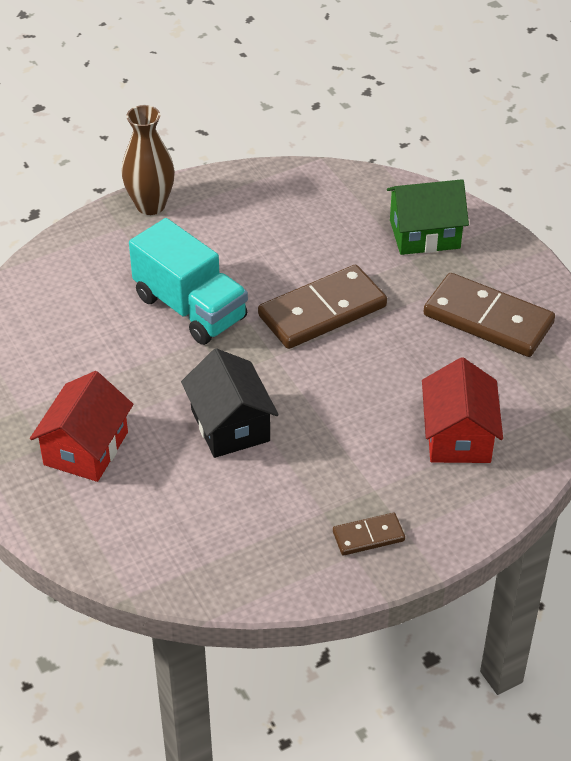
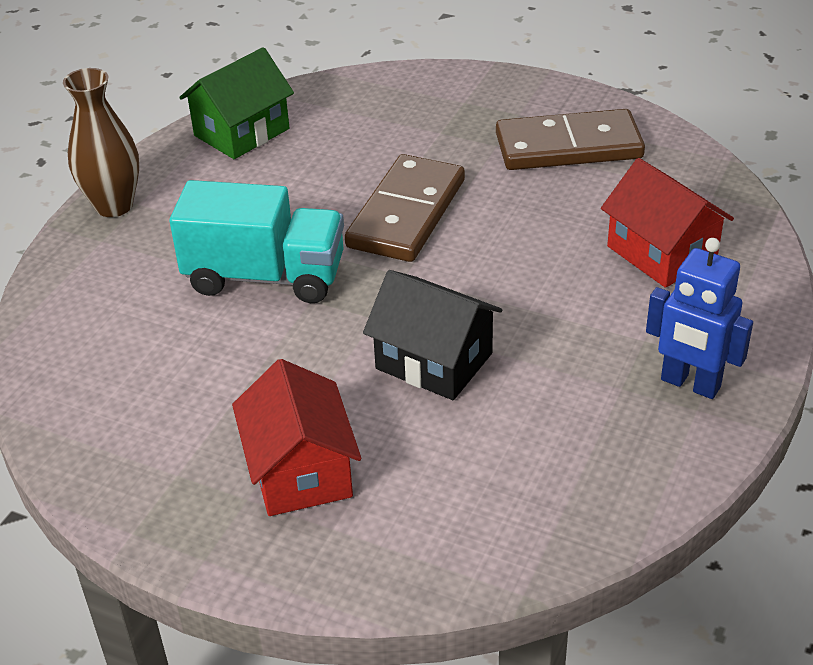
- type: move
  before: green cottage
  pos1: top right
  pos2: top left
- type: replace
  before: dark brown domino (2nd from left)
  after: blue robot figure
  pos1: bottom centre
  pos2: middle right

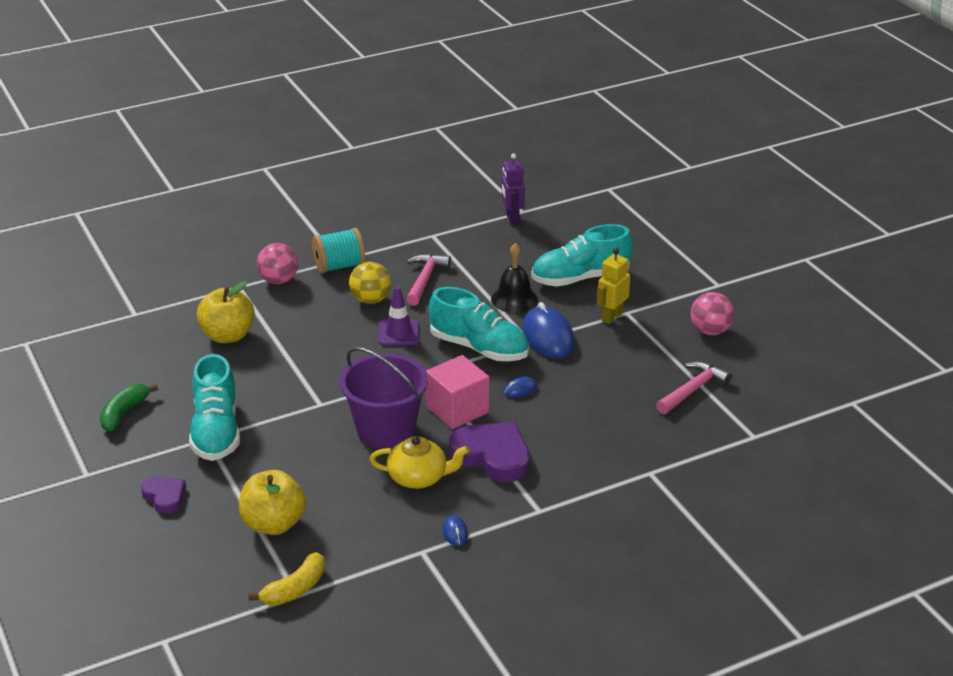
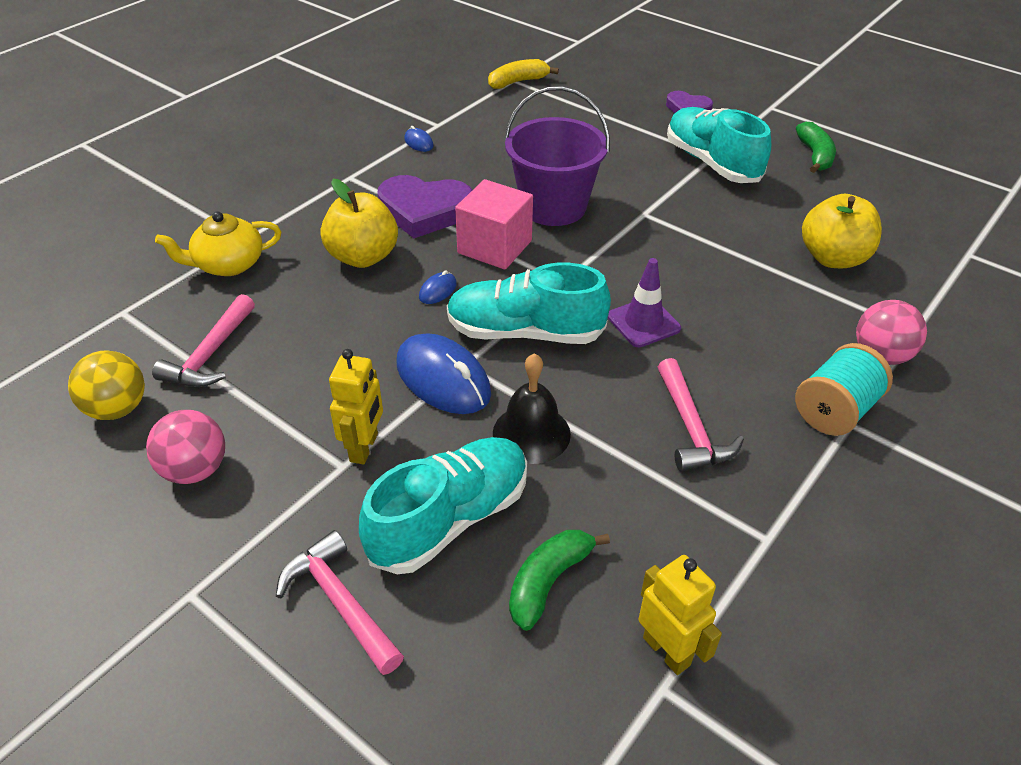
- type: insert
  after: rose-pink carpenter's hammer (2nd from left)
  pos2: bottom left
- type: insert
  after: green banana (1st from left)
  pos2: bottom centre
- type: move
  before: bright yellow toy apple (2nd from left in the first image)
  after: bright yellow toy apple (1st from left)
  pos1: bottom left
  pos2: top centre
- type: move
  before: bright yellow play ball
  pos1: centre
  pos2: middle left
- type: move
  before: bright yellow teapot
  pos1: bottom centre
  pos2: top left
- type: recolor
  before: royal purple robot figure
  after: bright yellow robot figure (2nd from left)
  pos1: top centre
  pos2: bottom centre
- type: rotate
  before: bright yellow banana
  pos1: bottom left
  pos2: top centre
  turn: 45

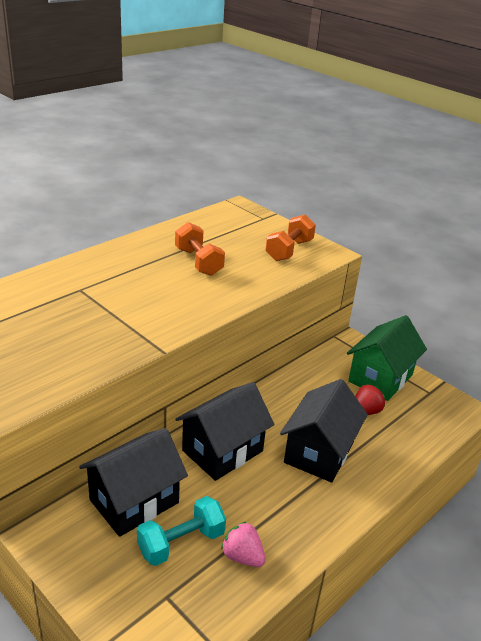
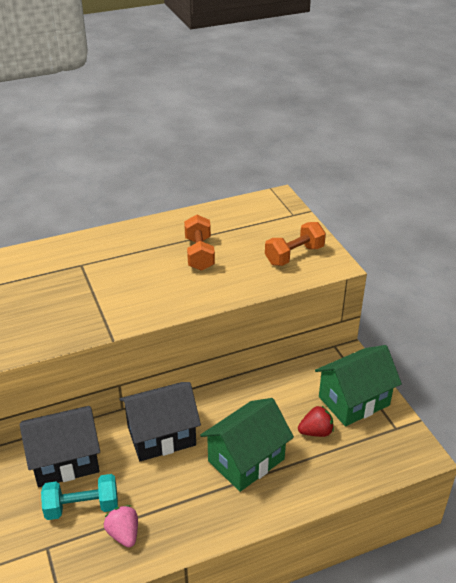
- type: recolor
  before: jet-black cottage (3rd from left)
  after: green cottage (1st from left)
  pos1: bottom right
  pos2: bottom centre

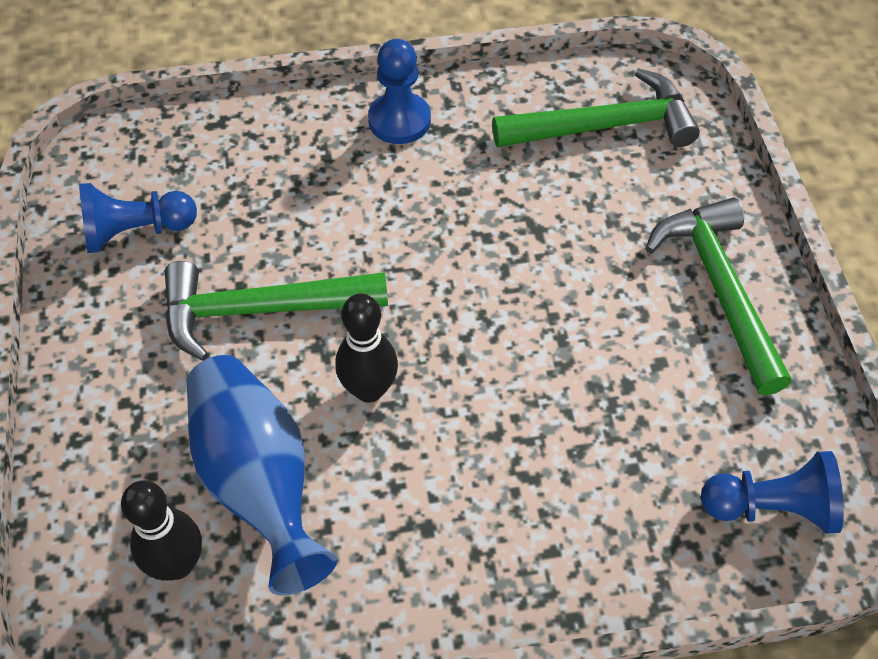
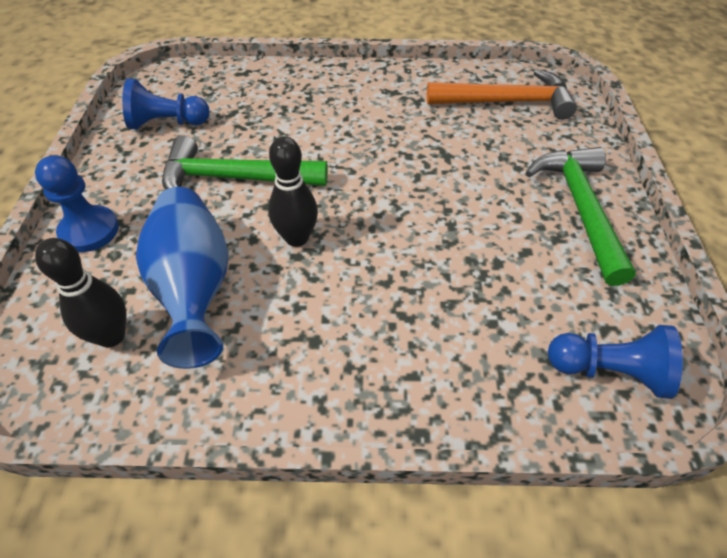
- type: move
  before: blue game pawn (2nd from left in the first image)
  after: blue game pawn (1st from left)
  pos1: top centre
  pos2: middle left
- type: recolor
  before: green carpenter's hammer (2nd from left)
  after: orange carpenter's hammer
  pos1: top right
  pos2: top right

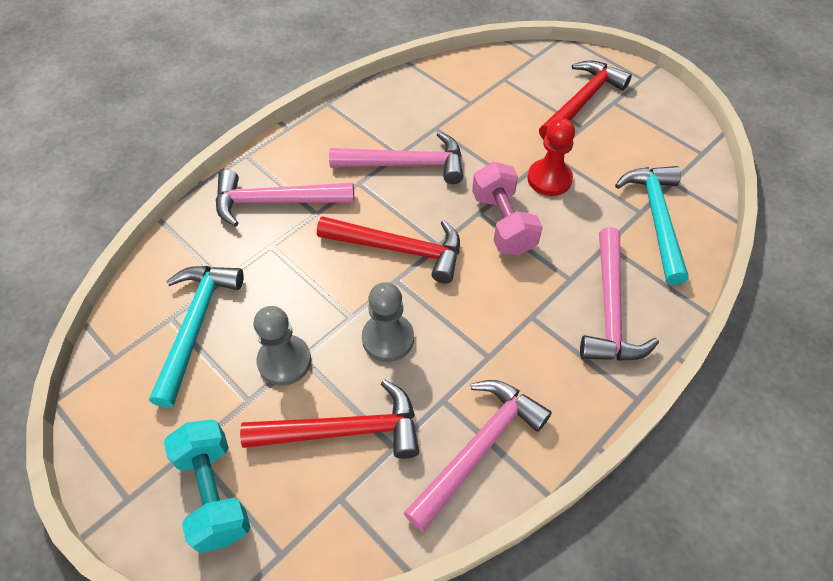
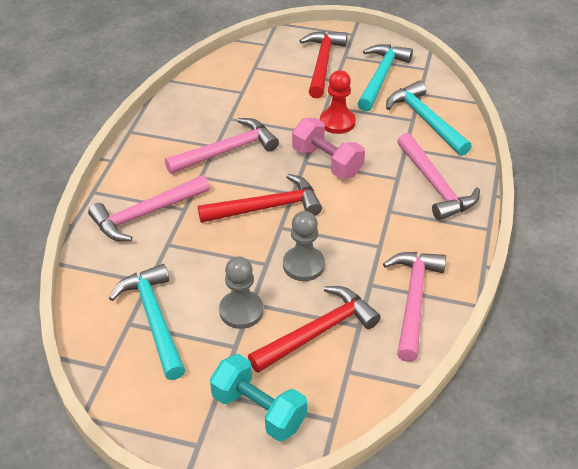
- type: insert
  after: aqua carpenter's hammer (2nd from left)
  pos2: top centre

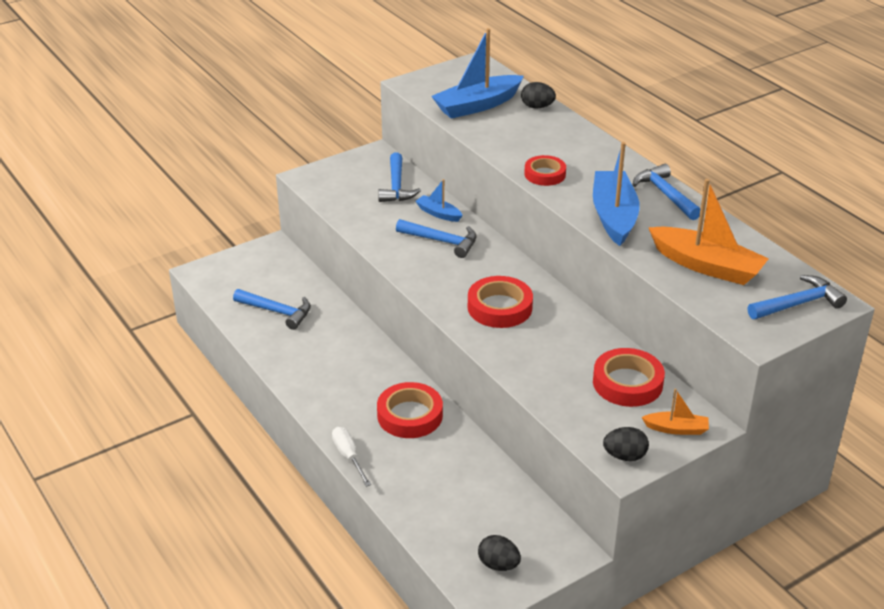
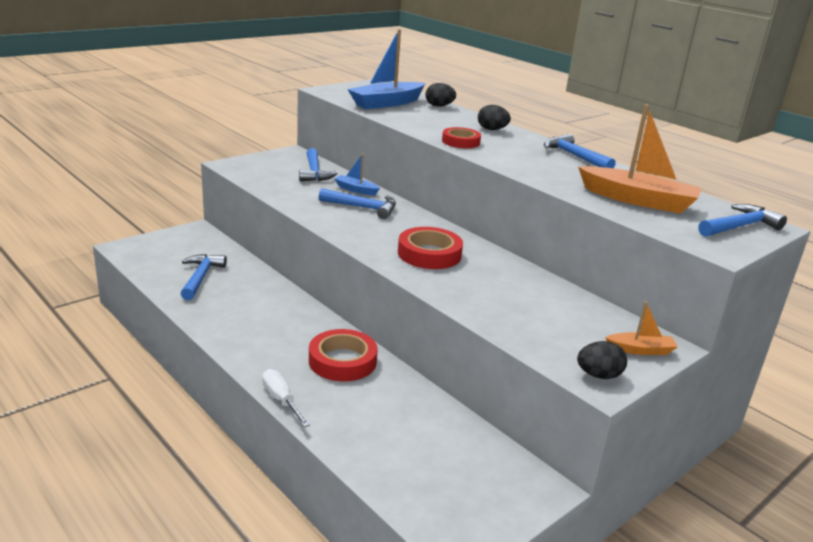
- type: delete
  before: blue boat (3rd from left)
  pos1: top right
- type: delete
  before: scarlet sticky tape (4th from left)
  pos1: middle right
- type: move
  before: jet-black toy egg (1st from left in the first image)
  after: jet-black toy egg (2nd from left)
  pos1: bottom centre
  pos2: top centre
- type: rotate
  before: blue carpenter's hammer (1st from left)
  pos1: middle left
  pos2: middle left
  turn: -105

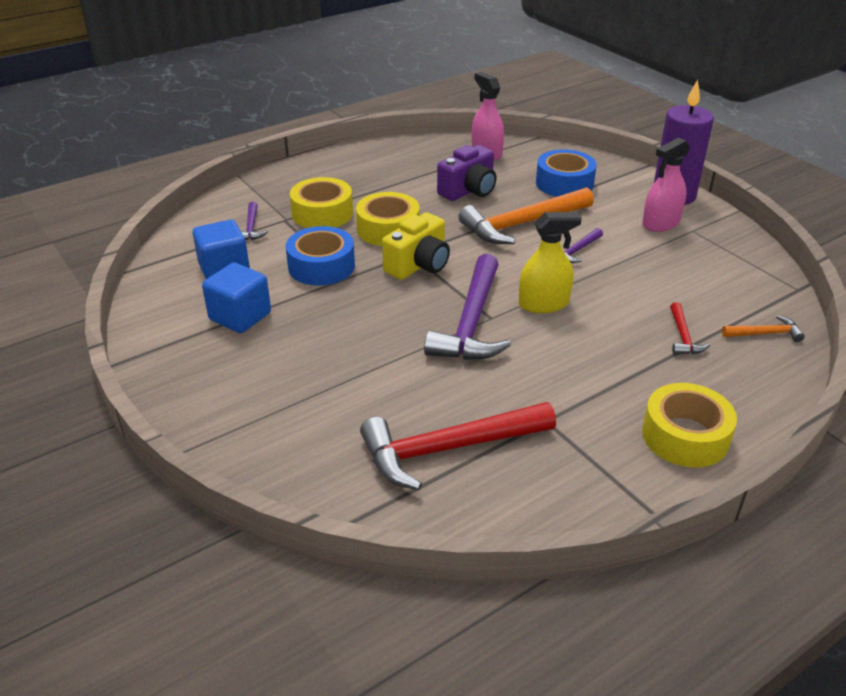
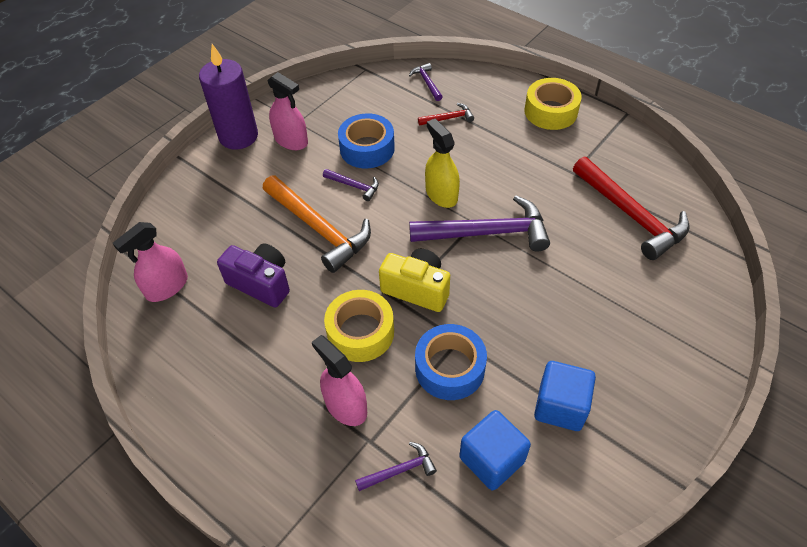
- type: move
  before: blue sticky tape (2nd from left in the first image)
  after: blue sticky tape (1st from left)
  pos1: top right
  pos2: top centre
- type: replace
  before: bright yellow sticky tape (1st from left)
  after: rose-pink sprayer (3rd from left)
  pos1: top centre
  pos2: bottom centre
- type: recolor
  before: orange carpenter's hammer (2nd from left)
  after: royal purple carpenter's hammer (3rd from left)
  pos1: middle right
  pos2: top centre

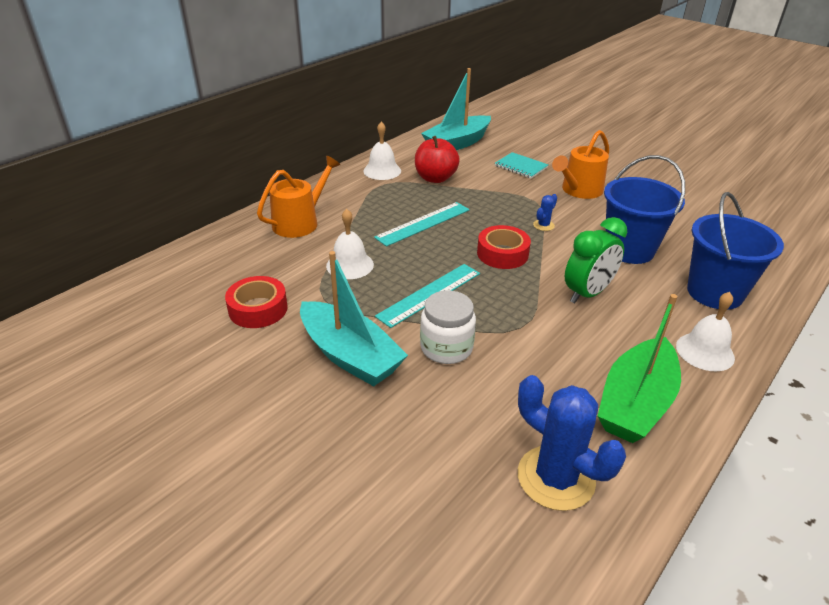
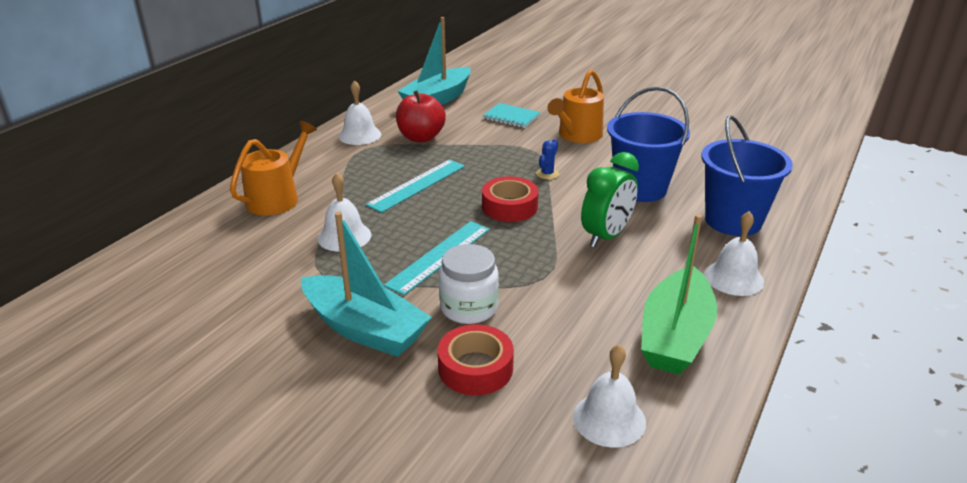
- type: move
  before: scarlet sticky tape (1st from left)
  pos1: middle left
  pos2: bottom centre
- type: replace
  before: blue cactus (2nd from left)
  after: pure white hand bell (3rd from left)
  pos1: bottom right
  pos2: bottom centre

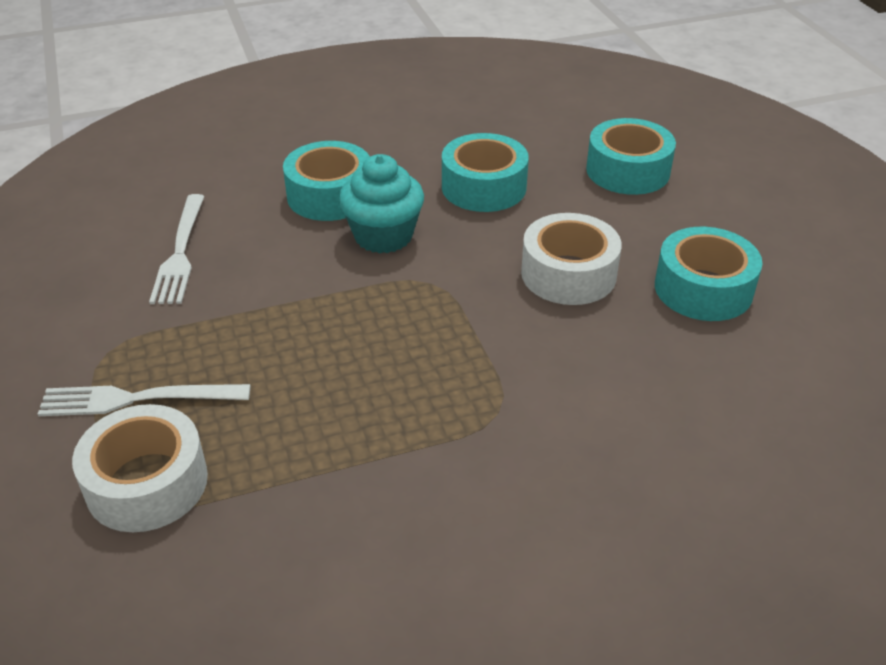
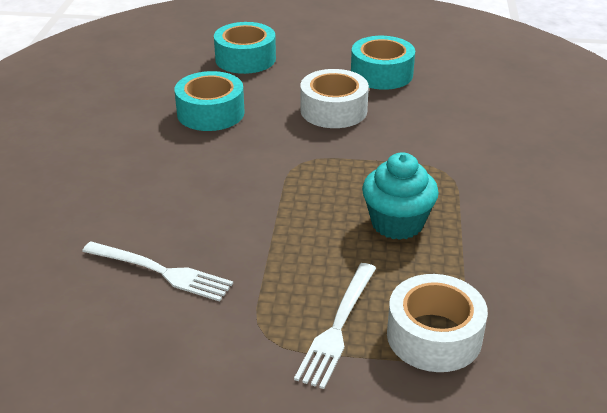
- type: delete
  before: aqua sticky tape (1st from left)
  pos1: top centre
- type: move
  before: aqua cupcake
  pos1: top centre
  pos2: centre

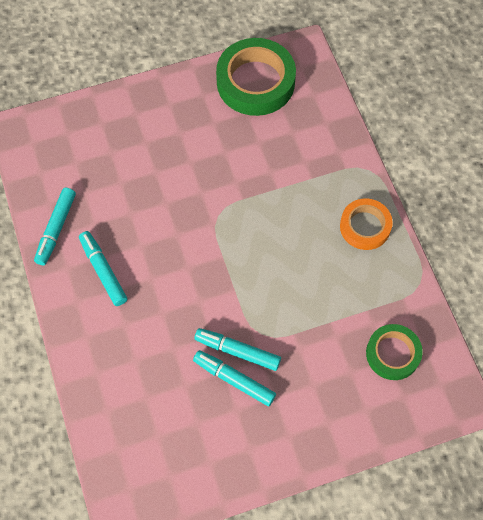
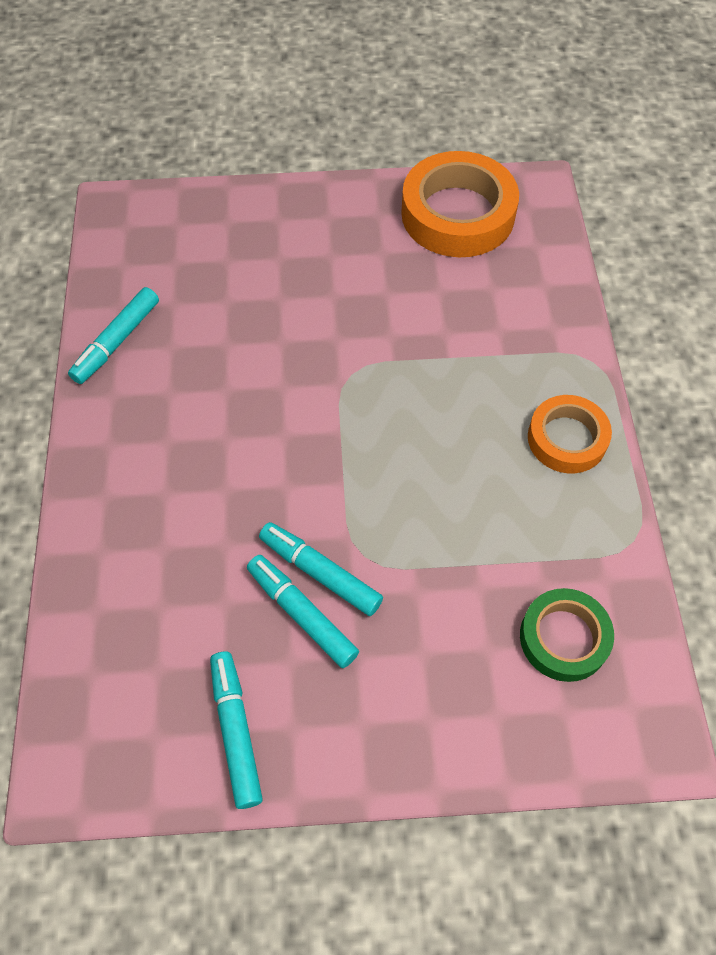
- type: move
  before: aqua marker (2nd from left)
  pos1: middle left
  pos2: bottom left
- type: recolor
  before: green sticky tape (1st from left)
  after: orange sticky tape (1st from left)
  pos1: top centre
  pos2: top centre

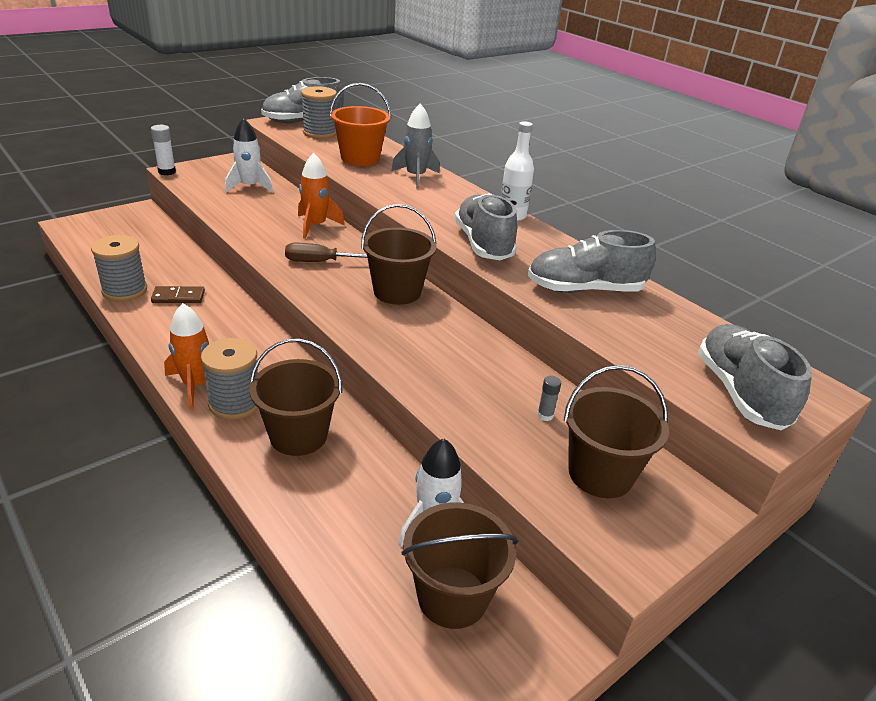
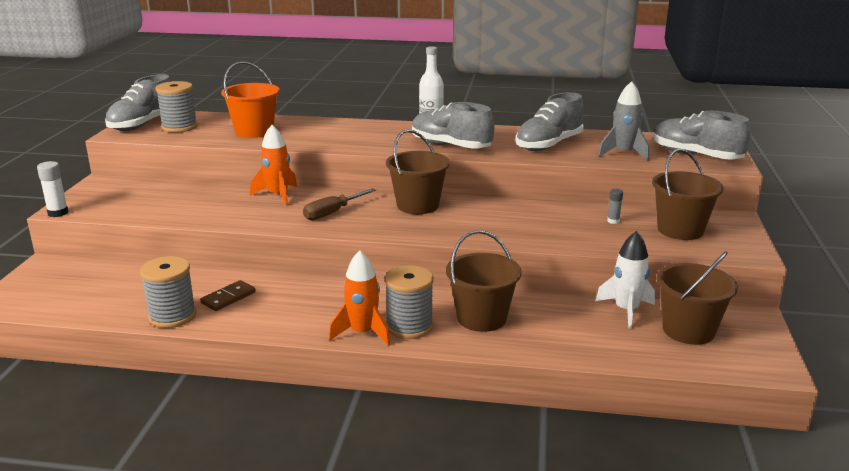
- type: delete
  before: pure white rocket (1st from left)
  pos1: top left
- type: move
  before: ash-grey rocket
  pos1: top centre
  pos2: top right

